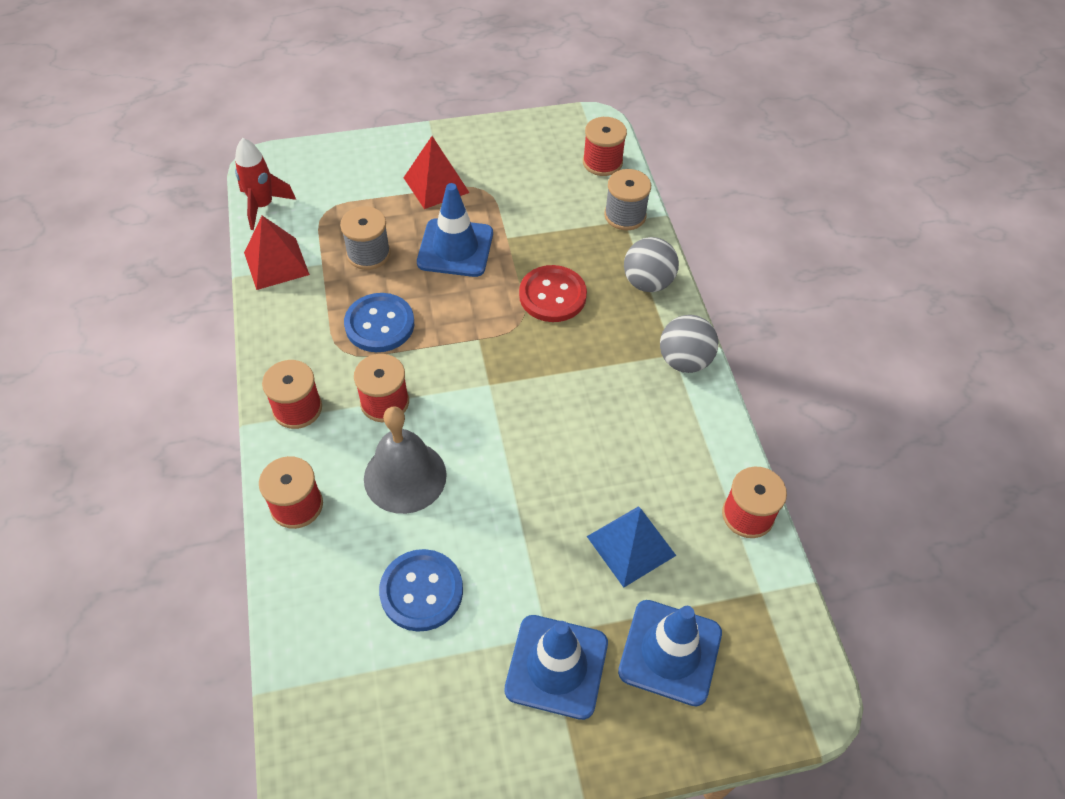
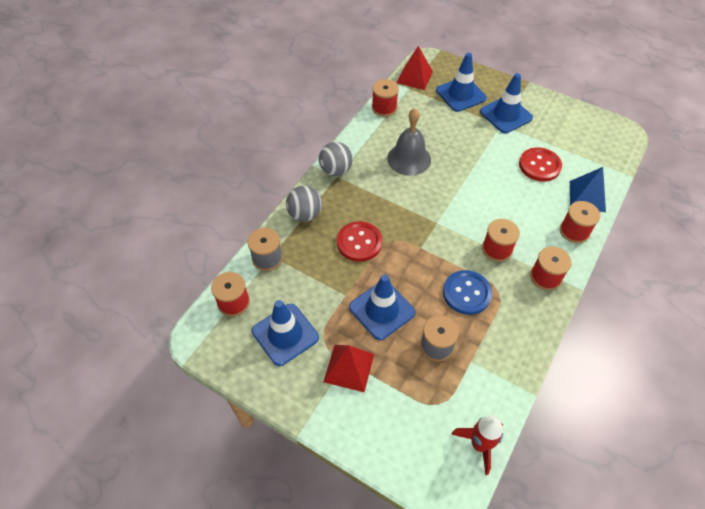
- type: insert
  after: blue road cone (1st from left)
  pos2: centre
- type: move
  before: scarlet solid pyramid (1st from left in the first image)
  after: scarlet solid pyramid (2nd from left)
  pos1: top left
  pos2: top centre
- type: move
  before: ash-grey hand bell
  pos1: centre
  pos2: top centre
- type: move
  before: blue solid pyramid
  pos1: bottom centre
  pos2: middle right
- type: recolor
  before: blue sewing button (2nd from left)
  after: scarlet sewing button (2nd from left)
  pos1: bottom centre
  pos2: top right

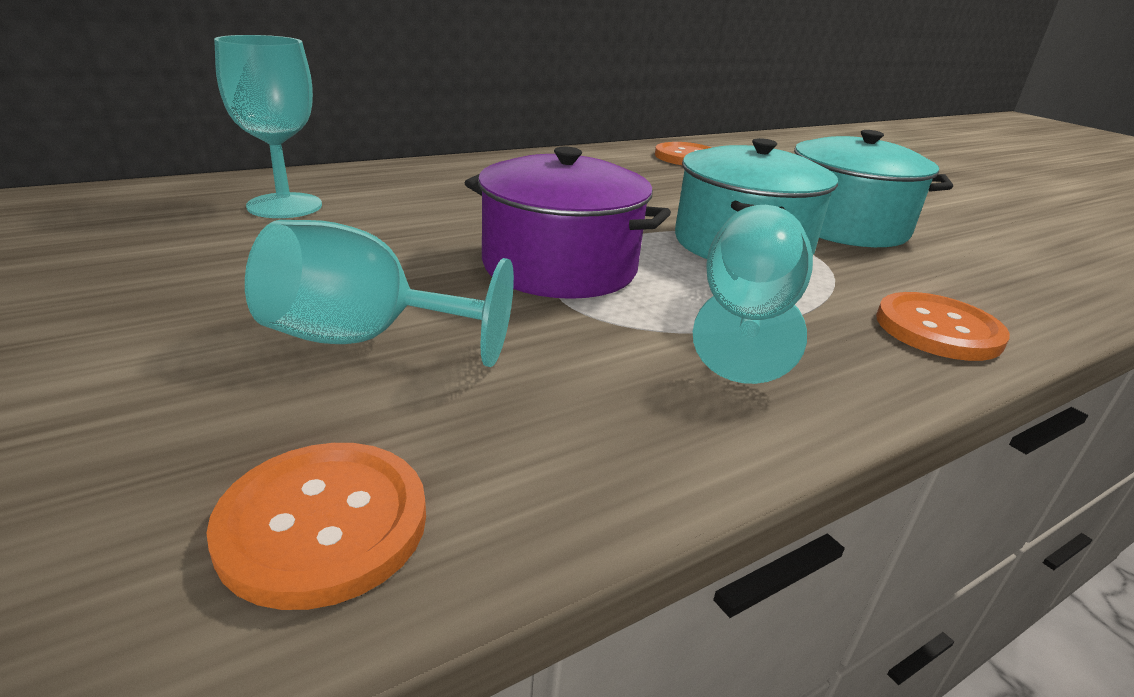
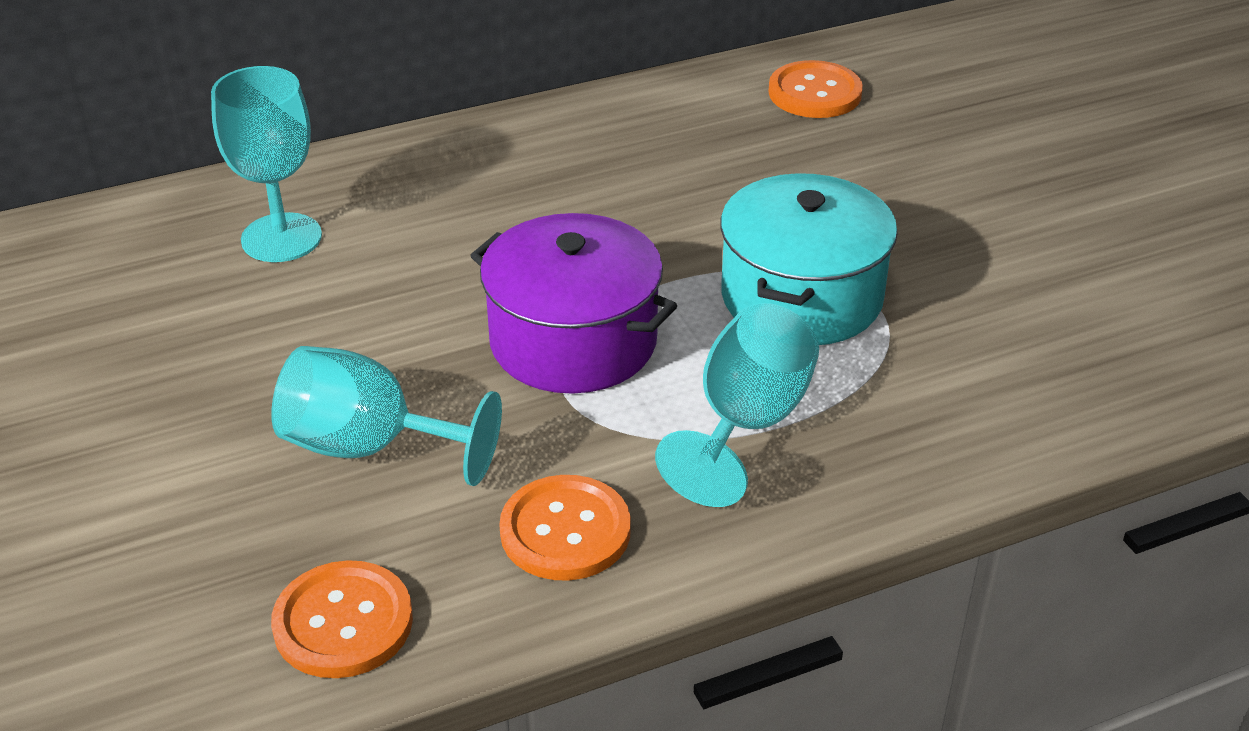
- type: delete
  before: aqua stockpot (2nd from left)
  pos1: top right
- type: move
  before: orange sewing button (3rd from left in the first image)
  after: orange sewing button (2nd from left)
  pos1: middle right
  pos2: bottom centre

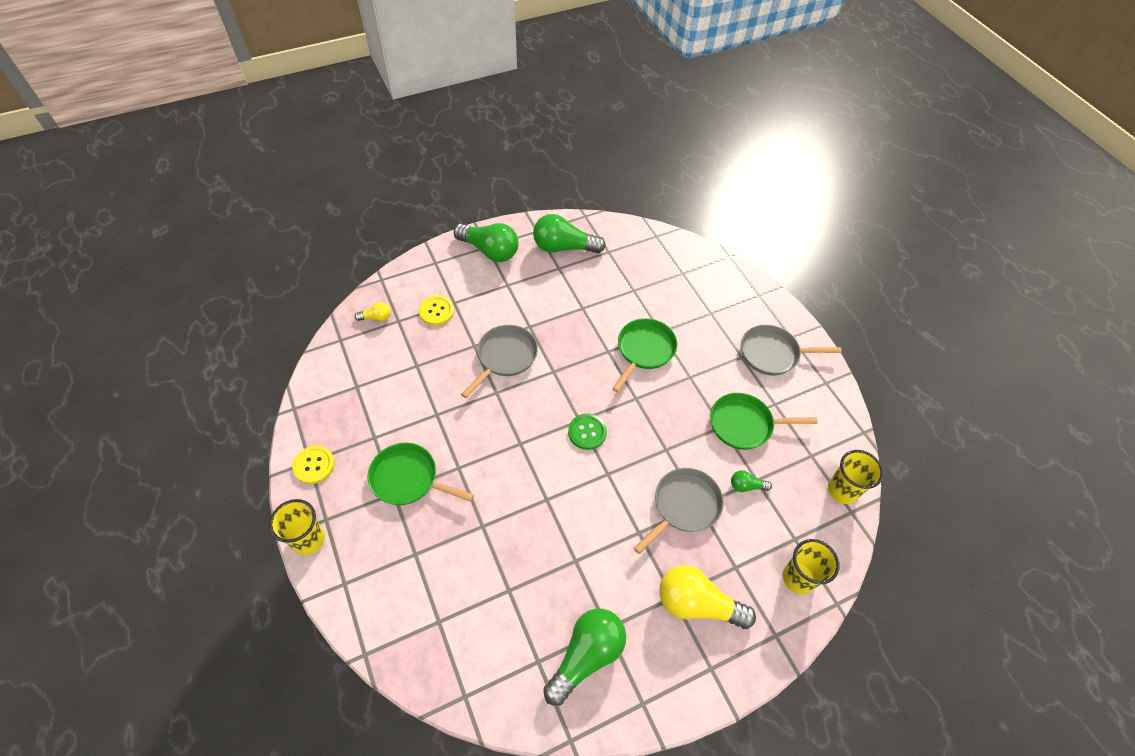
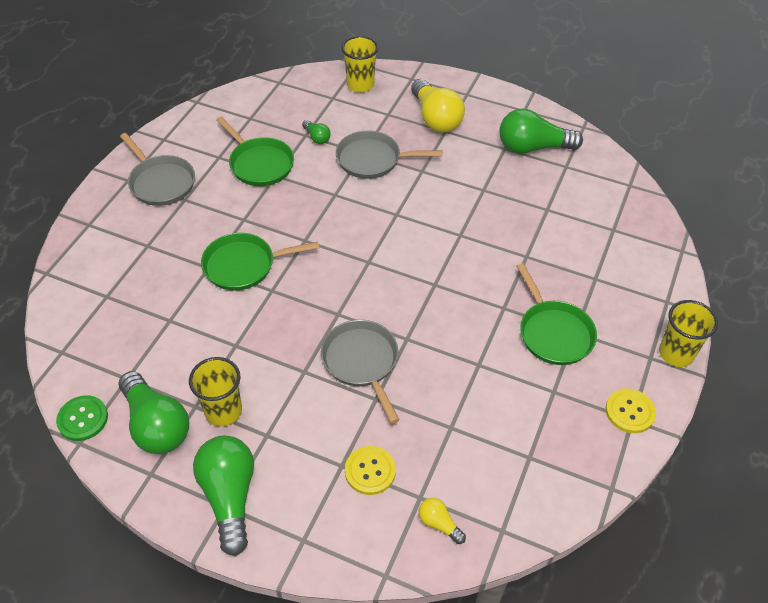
- type: move
  before: green sewing button
  pos1: centre
  pos2: bottom left
- type: move
  before: bright yellow beaker (3rd from left in the first image)
  after: bright yellow beaker (1st from left)
  pos1: middle right
  pos2: middle left
- type: rotate
  before: ash-grey skillet (1st from left in the first image)
  pos1: centre
  pos2: centre
  turn: 75

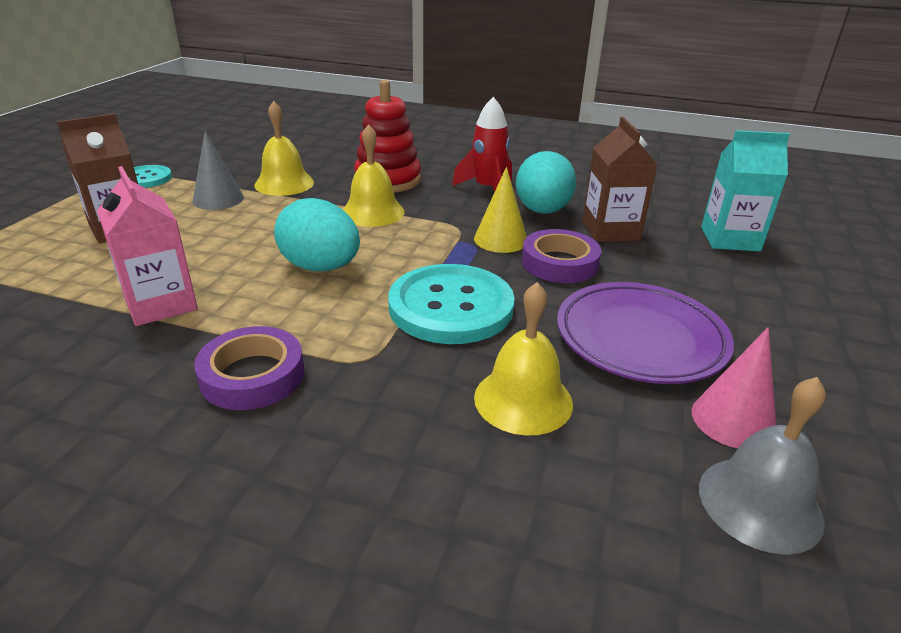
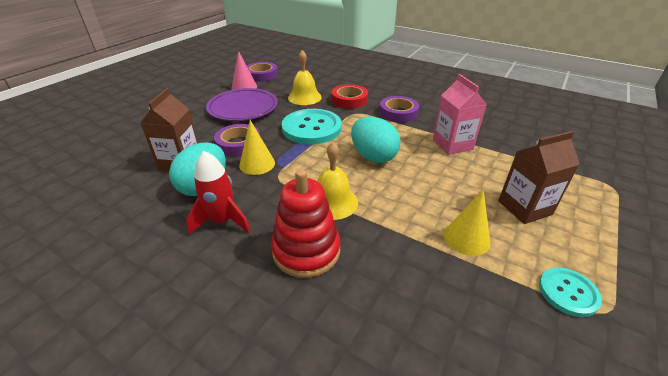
- type: delete
  before: bright yellow hand bell (1st from left)
  pos1: top left
- type: delete
  before: aqua juice carton
  pos1: top right
- type: insert
  after: scarlet sticky tape
  pos2: top centre
- type: replace
  before: ash-grey hand bell
  after: royal purple sticky tape (2nd from left)
  pos1: bottom right
  pos2: top centre
- type: recolor
  before: ash-grey cone shape
  after: bright yellow cone shape (2nd from left)
  pos1: top left
  pos2: middle right

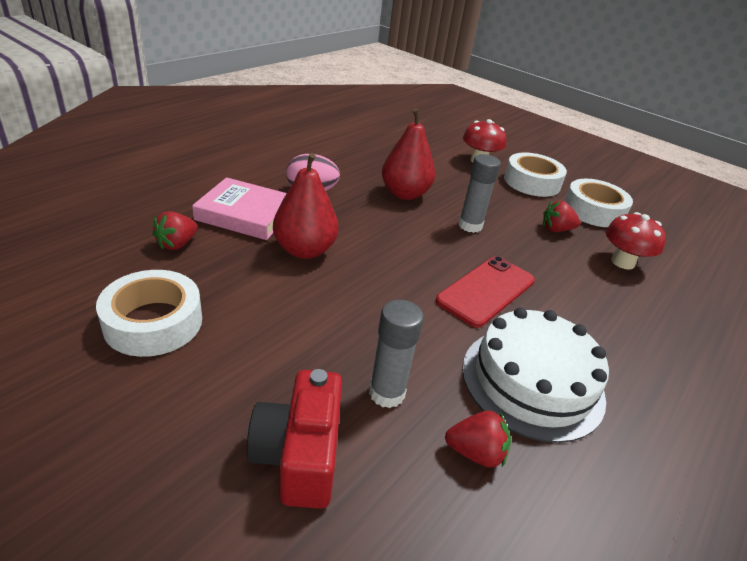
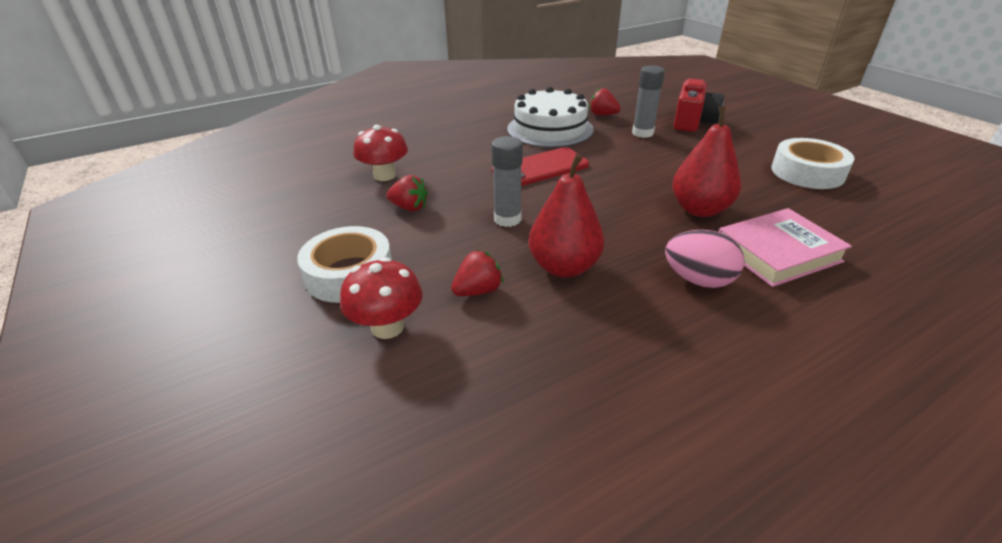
- type: delete
  before: pure white sticky tape (3rd from left)
  pos1: middle right
- type: move
  before: scarlet toy strawberry (1st from left in the first image)
  after: scarlet toy strawberry (2nd from left)
  pos1: middle left
  pos2: centre
- type: rotate
  before: rose-pink hardcover
  pos1: middle left
  pos2: middle right
  turn: -60

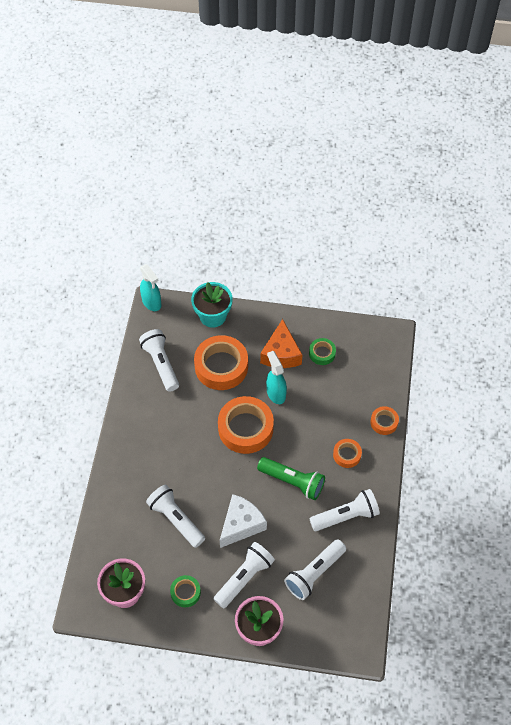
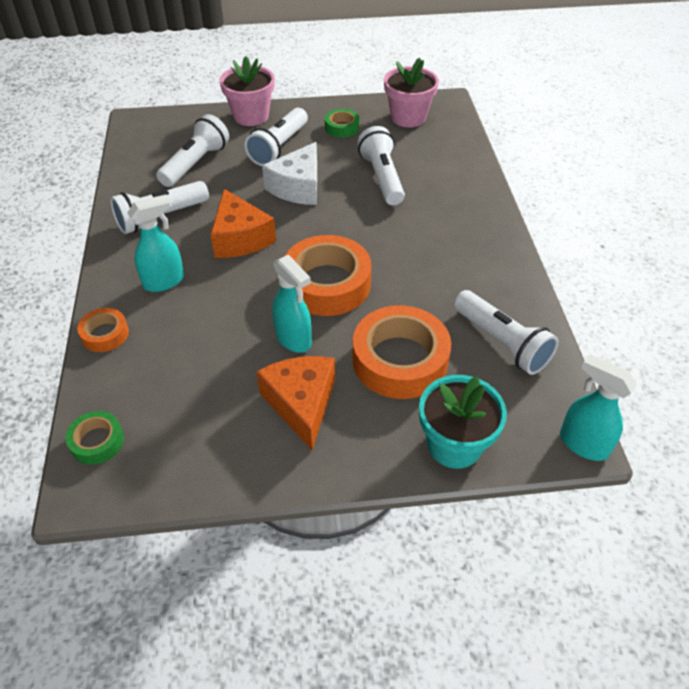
- type: move
  before: green sticky tape (2nd from left in the first image)
  after: green sticky tape (1st from left)
  pos1: centre
  pos2: middle left
- type: replace
  before: green pocket torch
  after: orange piece of cheese (1st from left)
  pos1: centre
  pos2: top centre
- type: replace
  before: orange sticky tape (3rd from left)
  after: aqua sprayer (1st from left)
  pos1: middle right
  pos2: middle left
- type: rotate
  before: pure white pocket torch (2nd from left in the first image)
  pos1: bottom centre
  pos2: top centre
  turn: -135

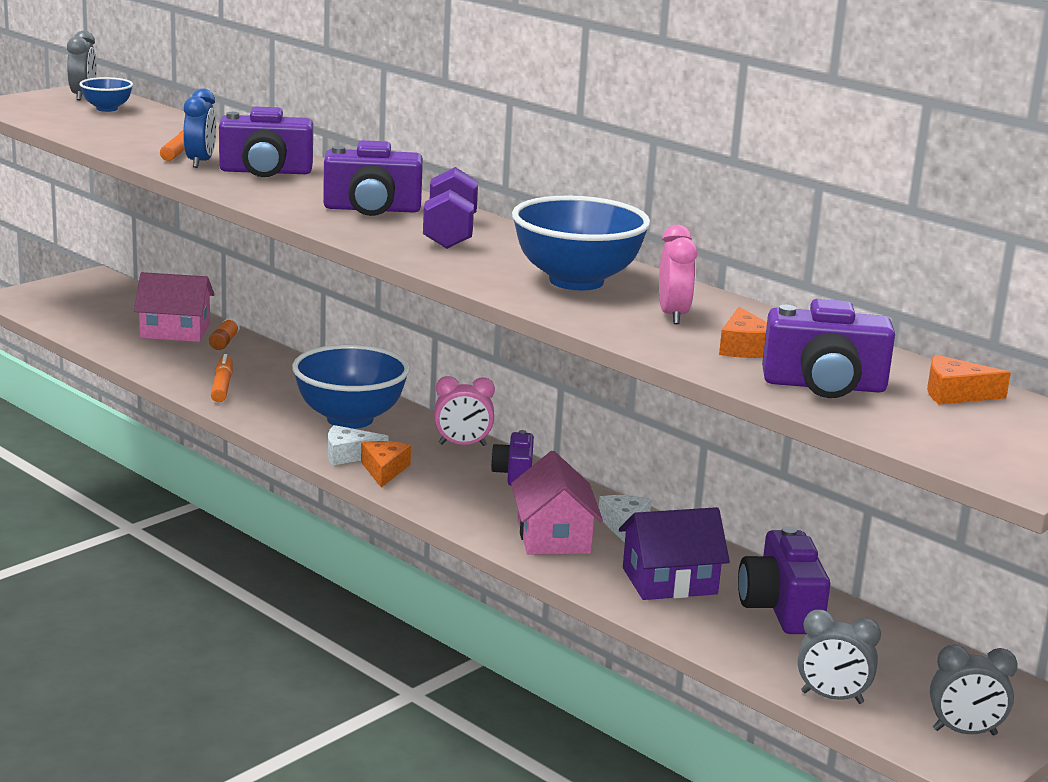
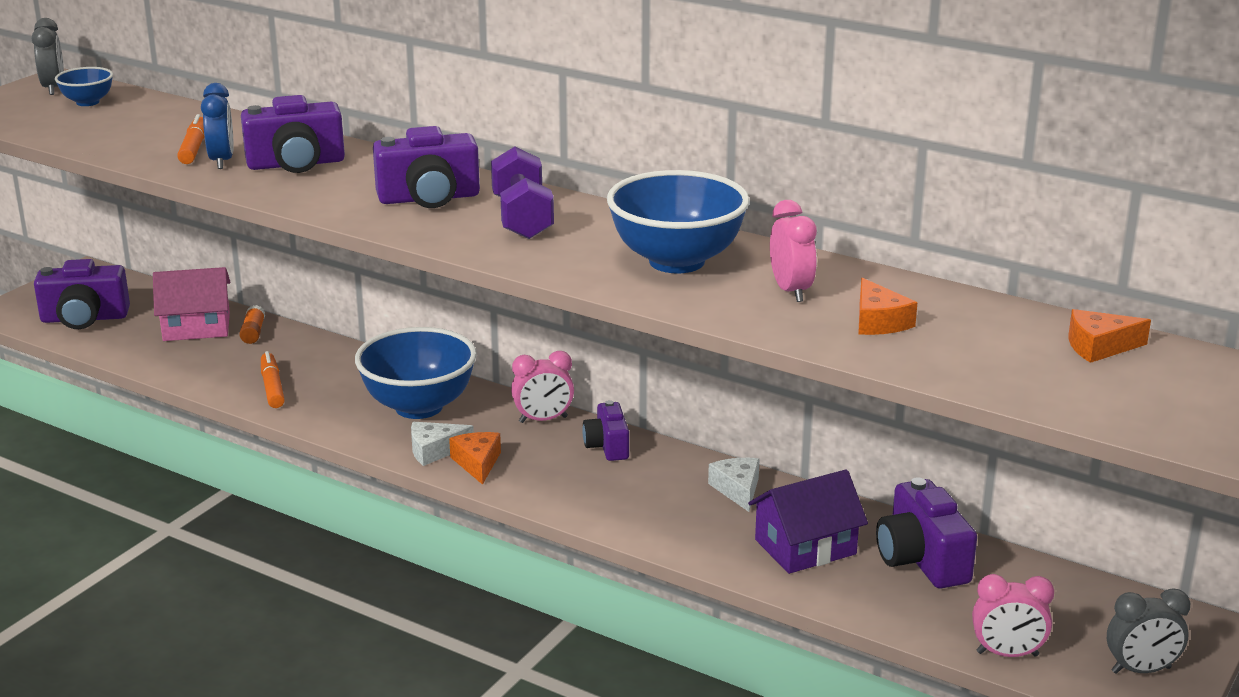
- type: delete
  before: rose-pink cottage (2nd from left)
  pos1: centre
- type: move
  before: royal purple camera (5th from left in the first image)
  after: royal purple camera (1st from left)
  pos1: middle right
  pos2: middle left
- type: recolor
  before: ash-grey alarm clock (2nd from left)
  after: rose-pink alarm clock (3rd from left)
  pos1: bottom right
  pos2: bottom right

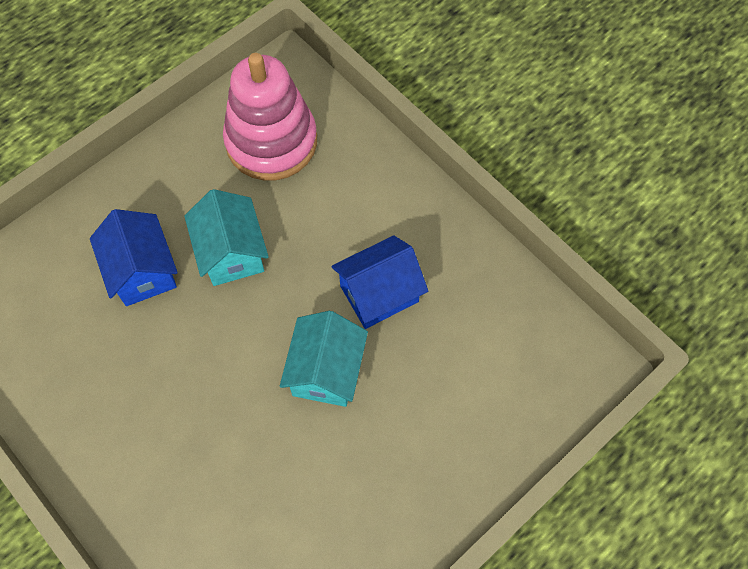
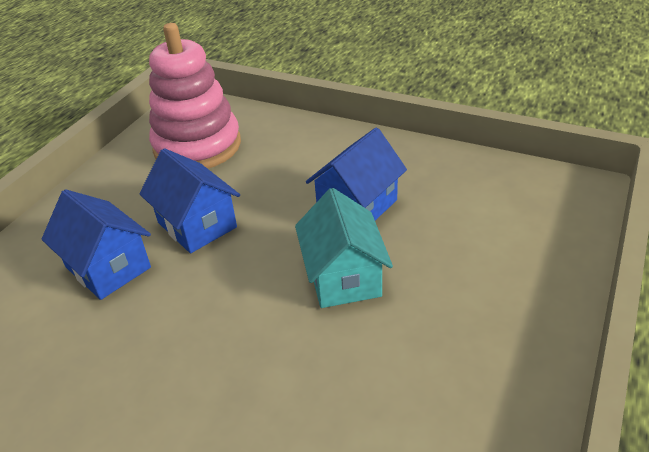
- type: recolor
  before: aqua cottage (1st from left)
  after: blue cottage (2nd from left)
  pos1: middle left
  pos2: middle left

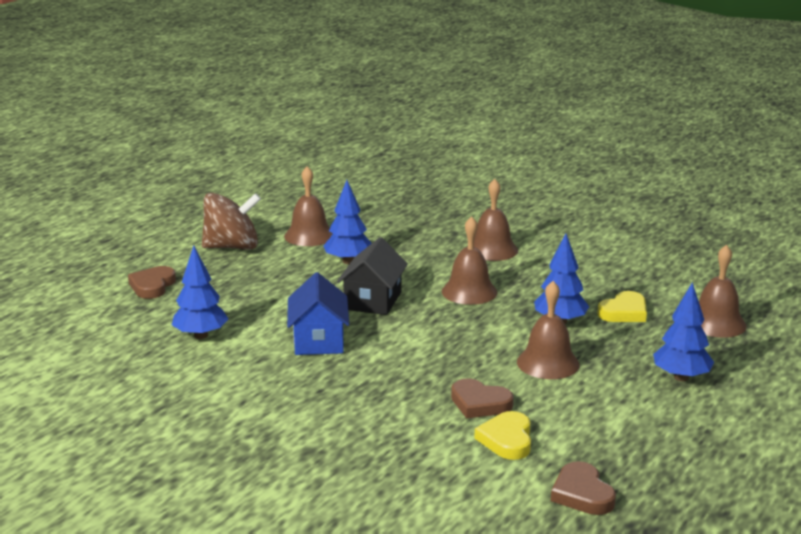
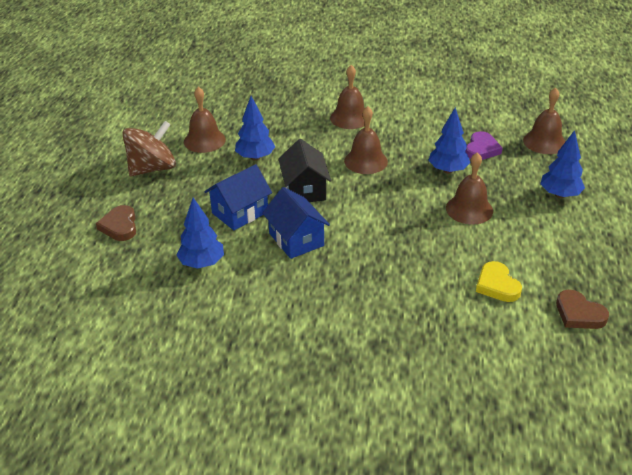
- type: delete
  before: dark brown heart shape (2nd from left)
  pos1: bottom centre
- type: insert
  after: blue cottage (1st from left)
  pos2: centre
- type: recolor
  before: bright yellow heart shape (2nd from left)
  after: royal purple heart shape
  pos1: middle right
  pos2: top right

